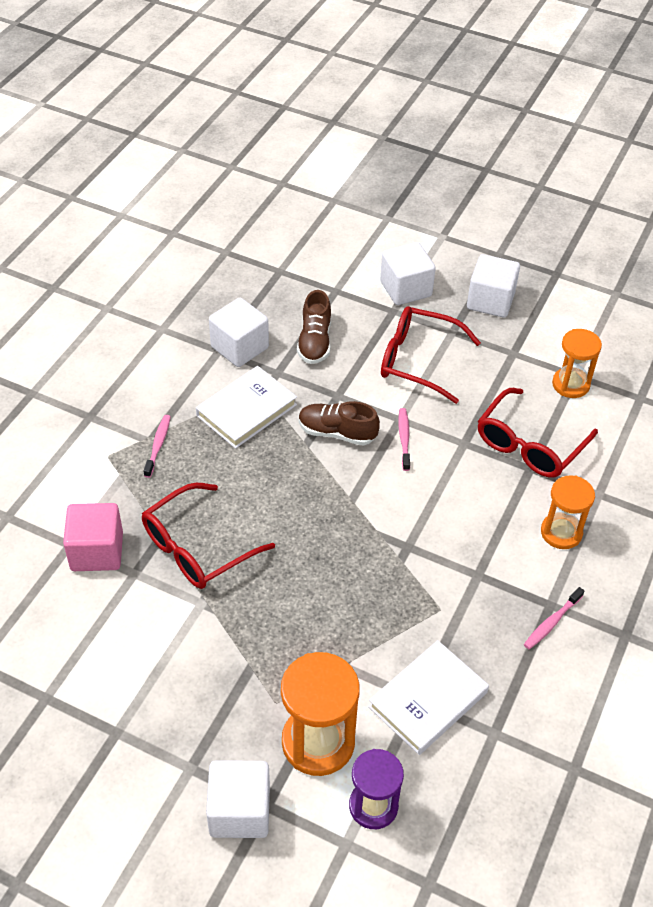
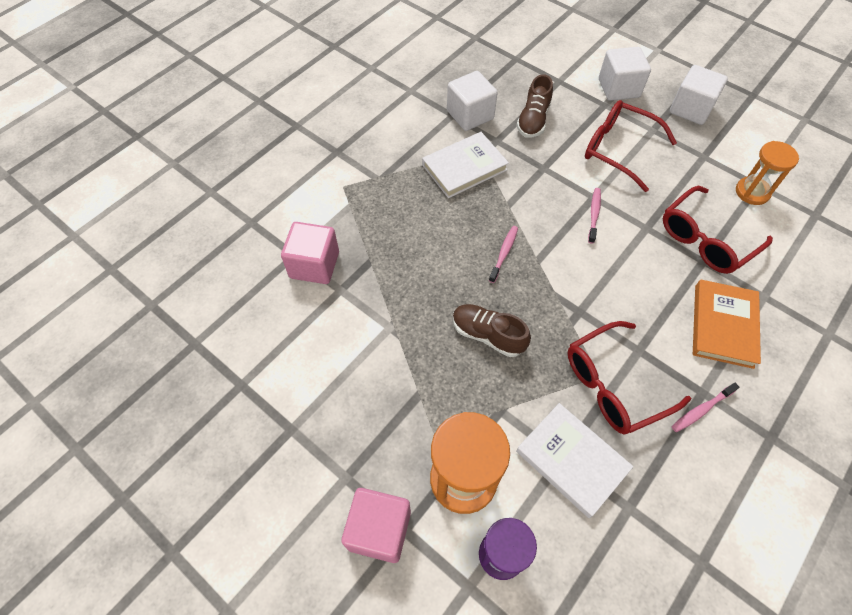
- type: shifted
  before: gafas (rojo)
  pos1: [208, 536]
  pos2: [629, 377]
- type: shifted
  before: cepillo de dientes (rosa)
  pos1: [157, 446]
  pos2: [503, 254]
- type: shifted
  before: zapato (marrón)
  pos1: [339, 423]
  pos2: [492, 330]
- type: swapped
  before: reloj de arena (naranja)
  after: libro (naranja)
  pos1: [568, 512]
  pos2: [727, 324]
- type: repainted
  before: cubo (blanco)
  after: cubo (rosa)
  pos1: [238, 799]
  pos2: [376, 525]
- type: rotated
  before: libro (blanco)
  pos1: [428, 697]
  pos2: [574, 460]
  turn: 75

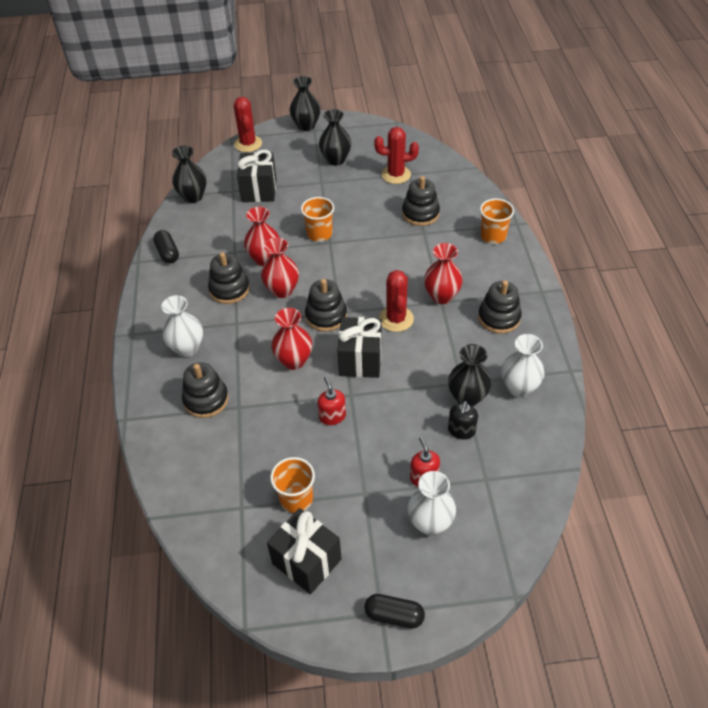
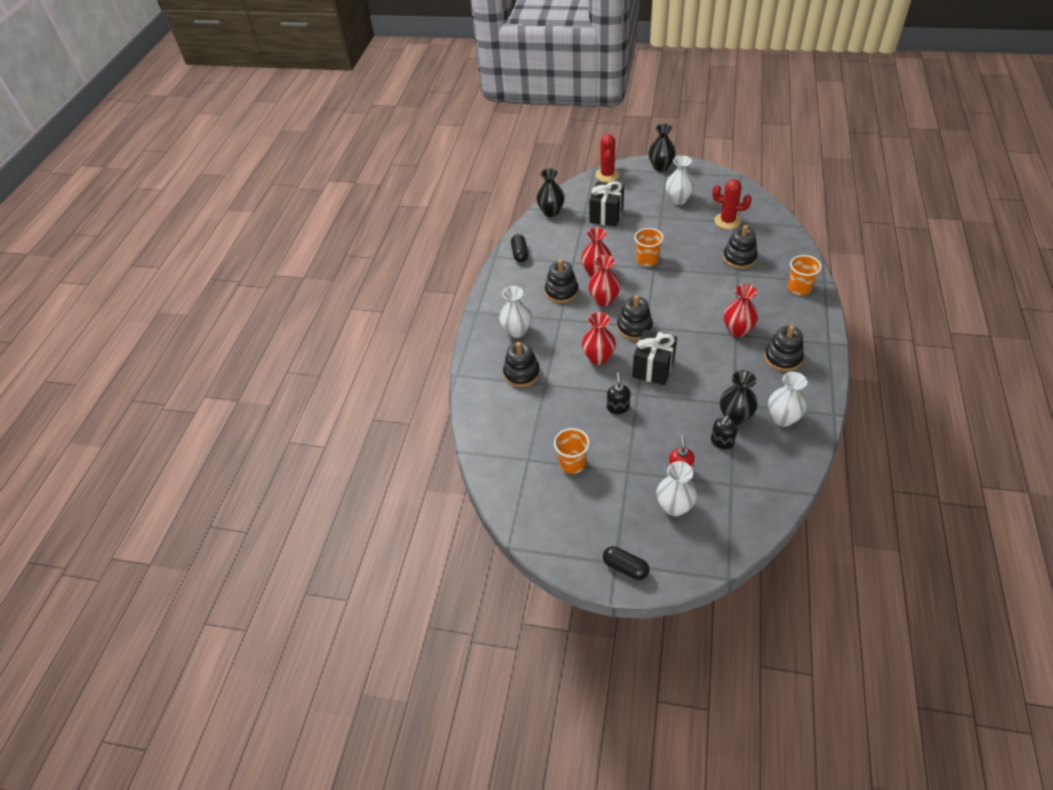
- type: gone
  before: regalo (negro)
  pos1: [304, 551]
- type: gone
  before: cactus (rojo)
  pos1: [396, 301]
- type: repainted
  before: dispensador de jabón (rojo)
  after: dispensador de jabón (negro)
  pos1: [331, 400]
  pos2: [618, 393]
- type: repainted
  before: florero (negro)
  after: florero (blanco)
  pos1: [335, 137]
  pos2: [680, 180]

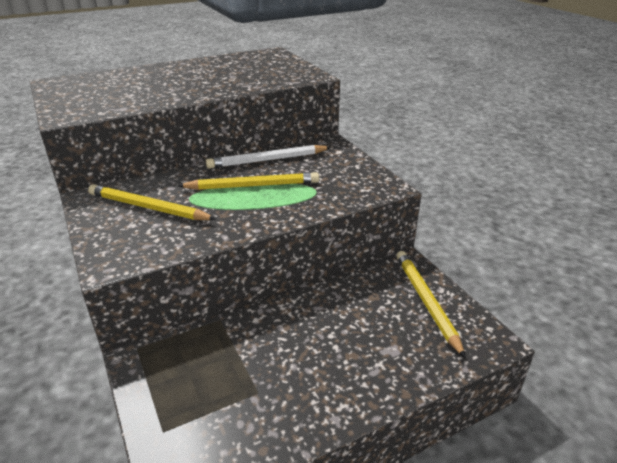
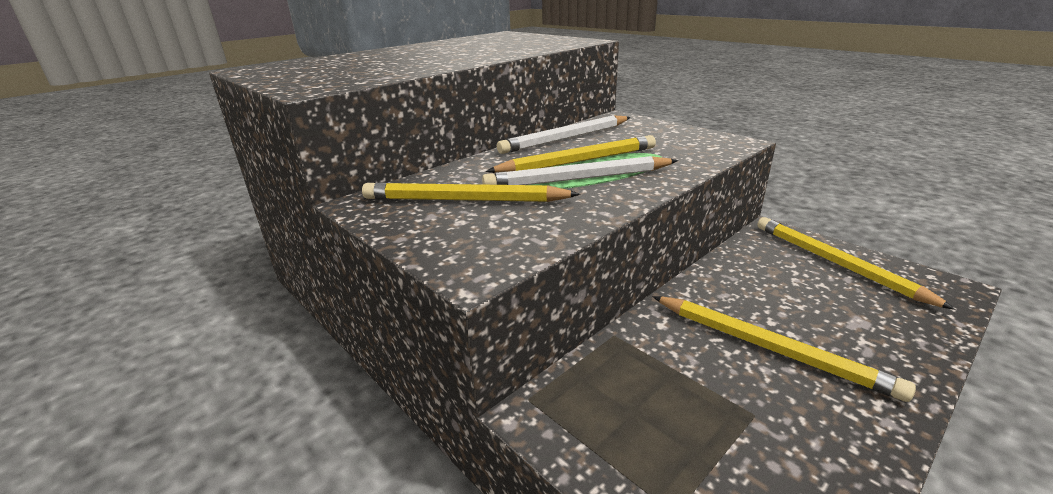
- type: new
  after: lápiz (blanco)
  pos2: [580, 170]
- type: new
  after: lápiz (amarillo)
  pos2: [784, 349]

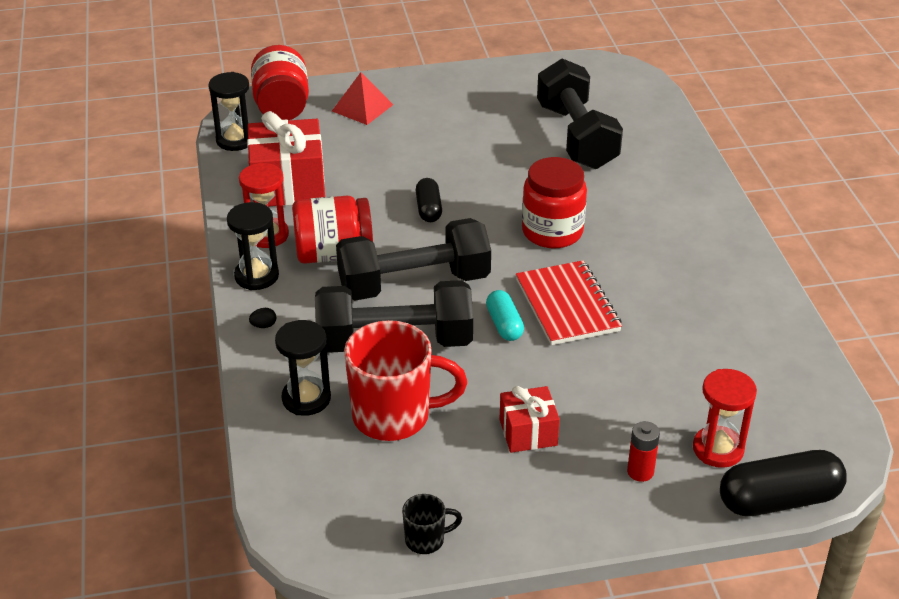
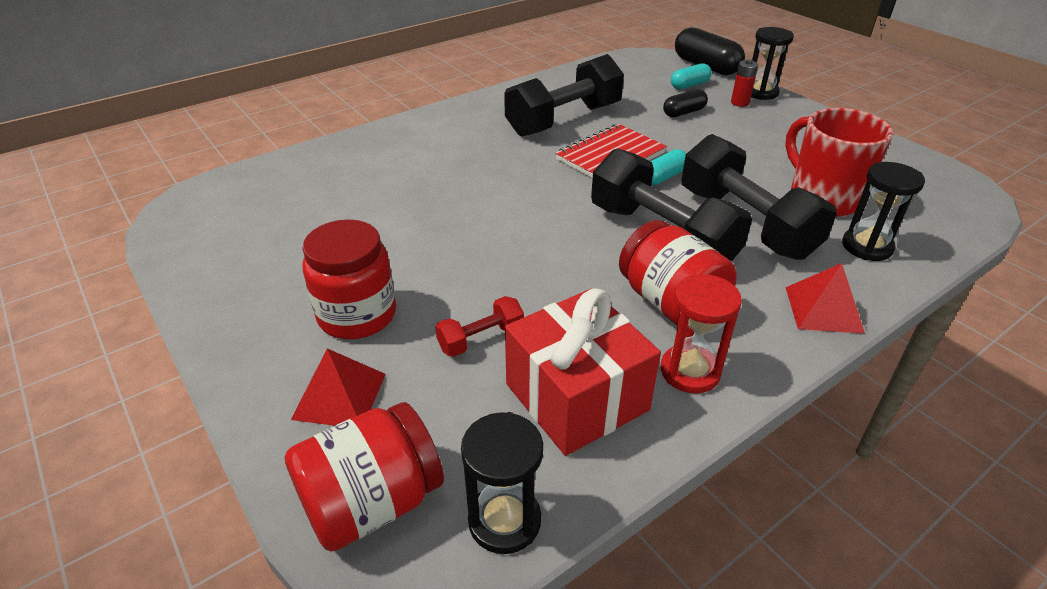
- type: gone
  before: taza (negro)
  pos1: [432, 524]
- type: gone
  before: regalo (rojo)
  pos1: [529, 419]
- type: new
  after: mancuerna (rojo)
  pos2: [479, 326]
- type: shifted
  before: reloj de arena (negro)
  pos1: [253, 246]
  pos2: [772, 63]
- type: shifted
  before: cápsula (negro)
  pos1: [429, 200]
  pos2: [685, 103]
- type: shifted
  before: tarro (rojo)
  pos1: [554, 202]
  pos2: [349, 279]
- type: shifted
  before: mancuerna (negro)
  pos1: [580, 113]
  pos2: [564, 95]
- type: swapped
  before: huevo (negro)
  after: pirámide (rojo)
  pos1: [262, 318]
  pos2: [825, 298]
- type: swapped
  before: reloj de arena (rojo)
  after: cápsula (turquesa)
  pos1: [725, 418]
  pos2: [691, 76]

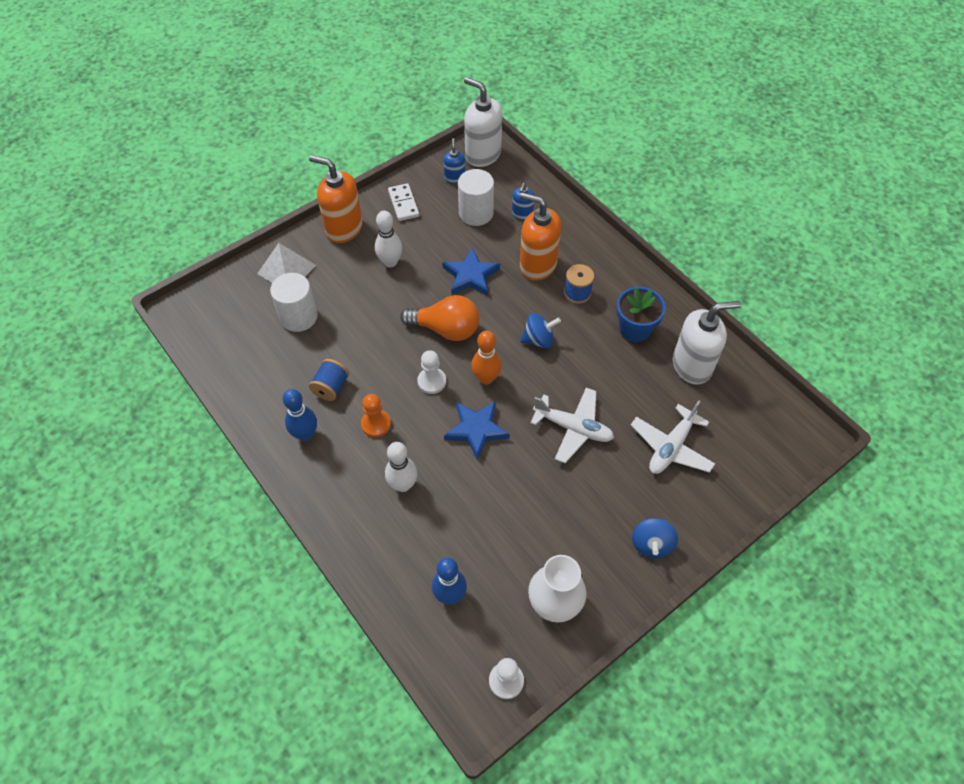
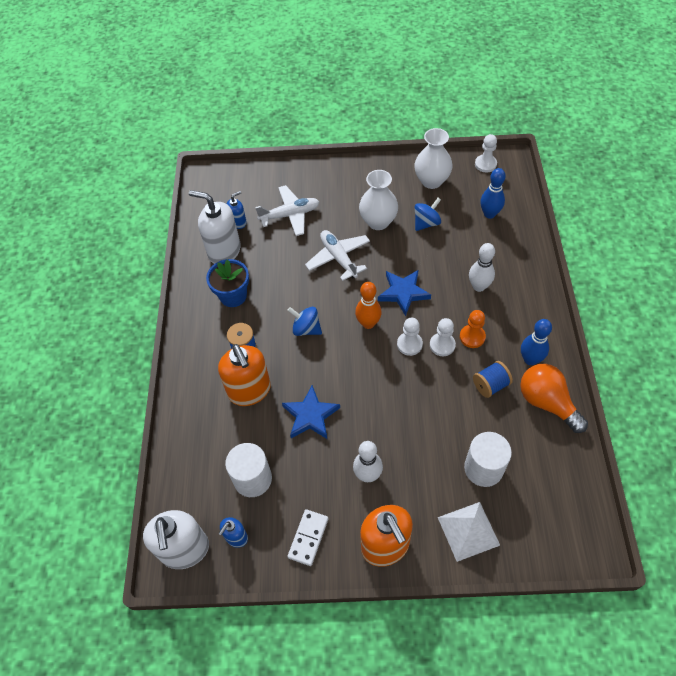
- type: new
  after: florero (blanco)
  pos2: [378, 200]
- type: new
  after: peón (blanco)
  pos2: [443, 337]
- type: shifted
  before: bombilla (naranja)
  pos1: [439, 318]
  pos2: [554, 398]
- type: shifted
  before: dispensador de jabón (azul)
  pos1: [523, 201]
  pos2: [237, 210]
- type: shifted
  before: peonza (azul)
  pos1: [655, 538]
  pos2: [428, 214]

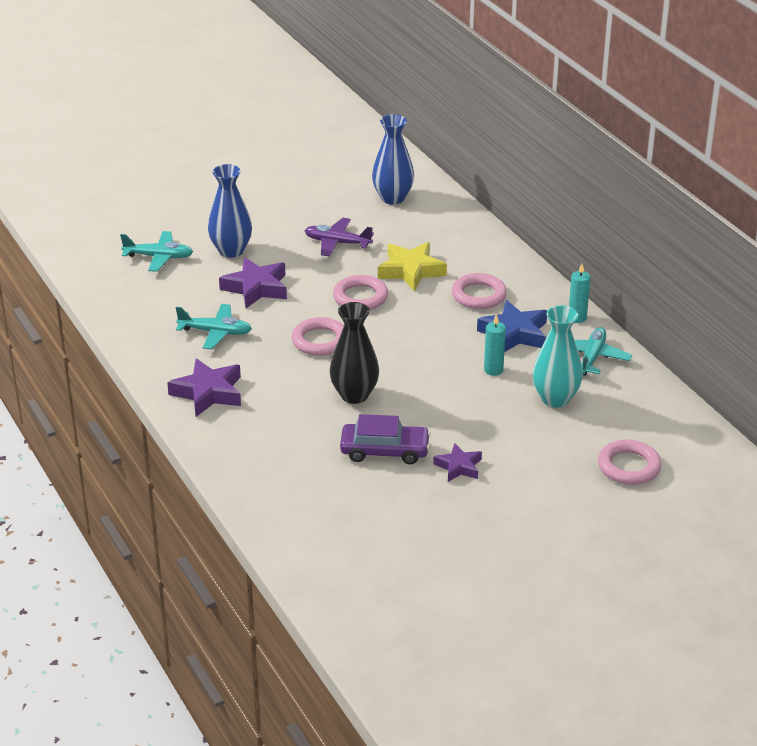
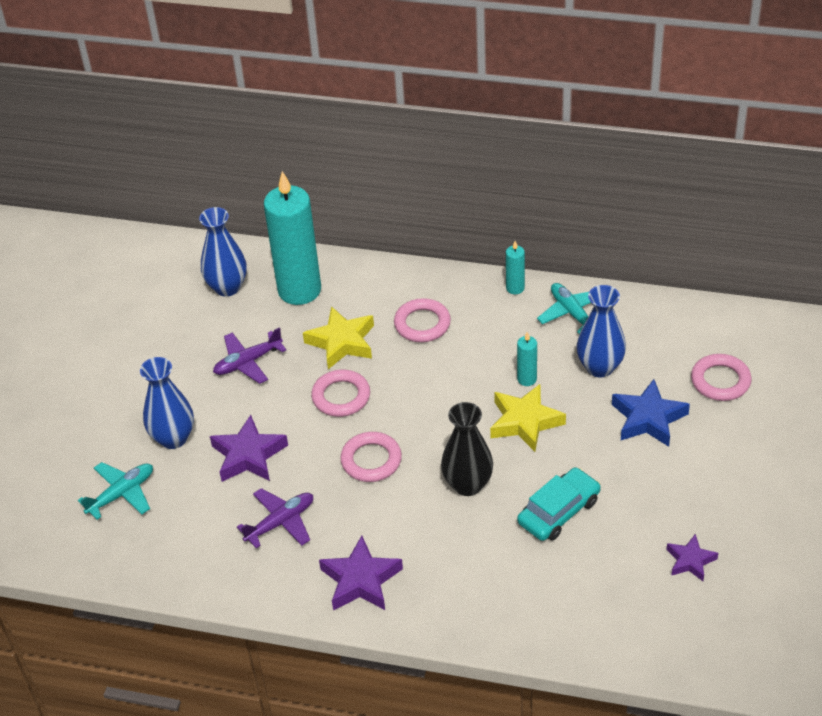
- type: new
  after: vela (turquesa)
  pos2: [292, 238]
- type: new
  after: estrella (amarillo)
  pos2: [528, 418]
- type: shifted
  before: estrella (morado)
  pos1: [457, 462]
  pos2: [692, 557]
- type: shifted
  before: estrella (azul)
  pos1: [512, 326]
  pos2: [651, 413]
- type: repainted
  before: avión (turquesa)
  after: avión (morado)
  pos1: [214, 326]
  pos2: [275, 518]
- type: repainted
  before: coche (morado)
  after: coche (turquesa)
  pos1: [385, 439]
  pos2: [559, 504]
- type: repainted
  before: florero (turquesa)
  after: florero (azul)
  pos1: [558, 356]
  pos2: [601, 331]

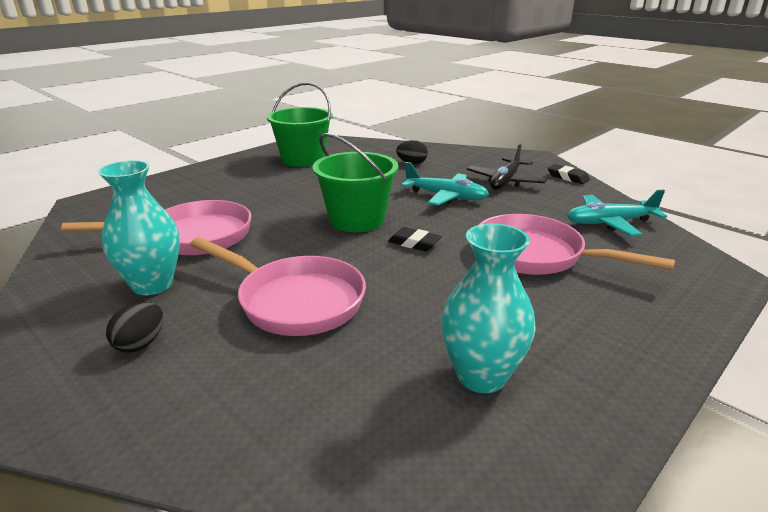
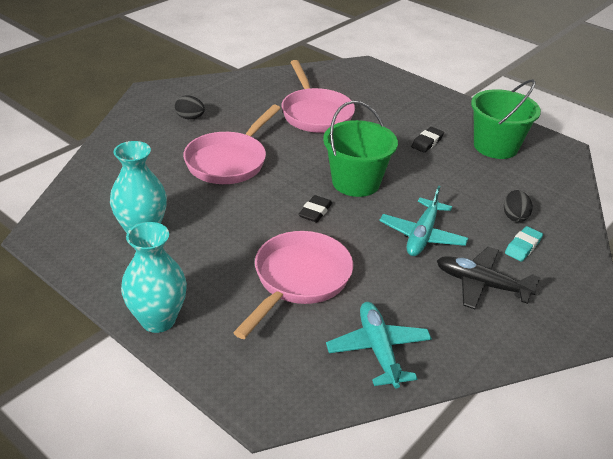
- type: new
  after: goma de borrar (turquesa)
  pos2: [524, 243]
- type: shifted
  before: florero (turquesa)
  pos1: [139, 227]
  pos2: [154, 277]
- type: shifted
  before: goma de borrar (negro)
  pos1: [569, 174]
  pos2: [427, 140]

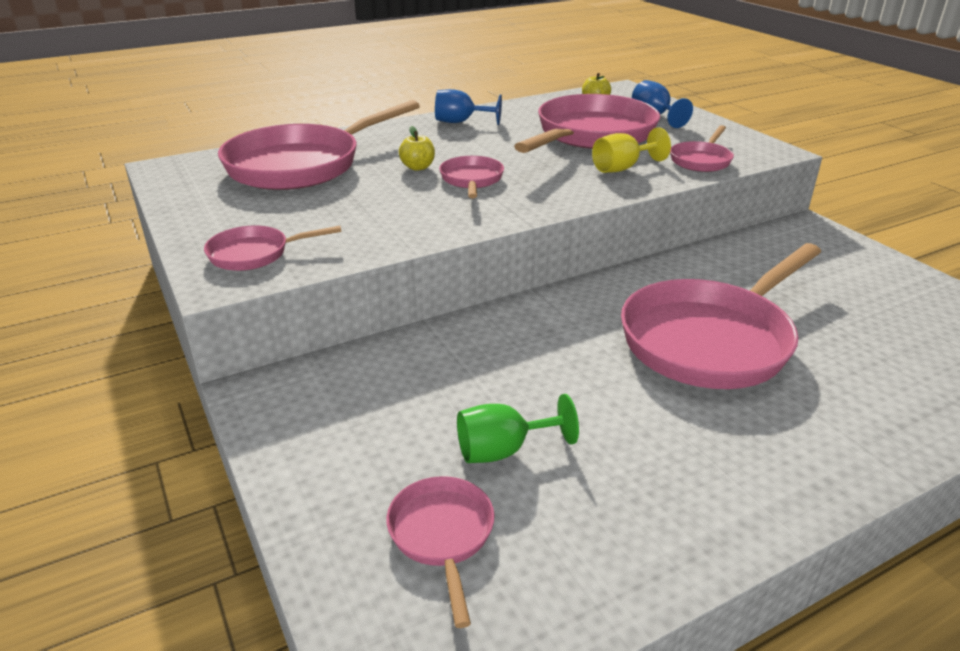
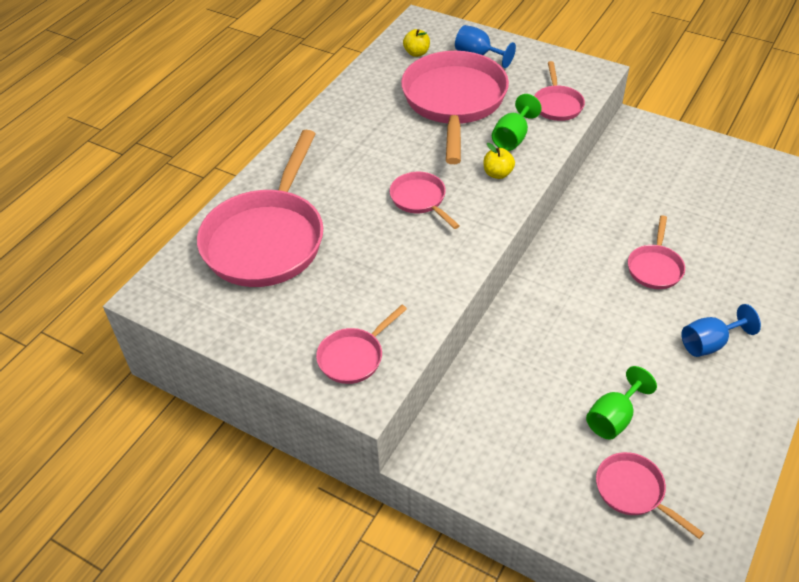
- type: shifted
  before: manzana (amarillo)
  pos1: [417, 148]
  pos2: [499, 161]
- type: shifted
  before: copa (azul)
  pos1: [468, 107]
  pos2: [721, 330]
- type: repainted
  before: copa (amarillo)
  after: copa (verde)
  pos1: [631, 150]
  pos2: [517, 122]
- type: scaled
  before: sartén (rosa)
  pos1: [721, 316]
  pos2: [656, 252]
  scale: 0.47

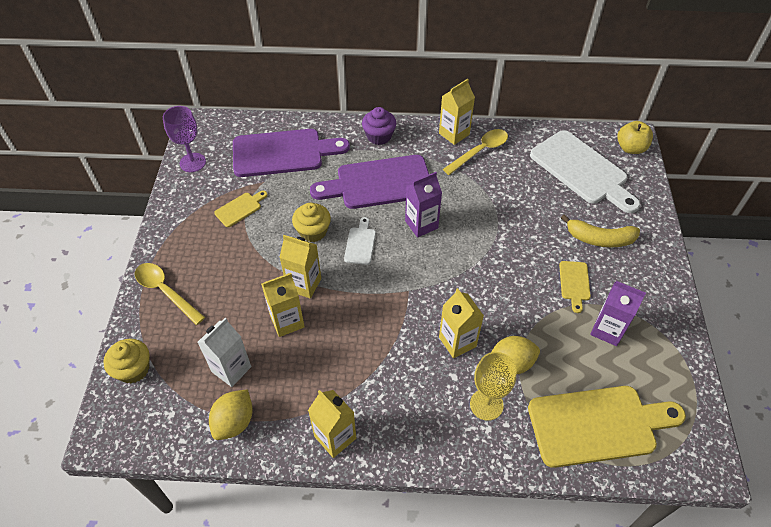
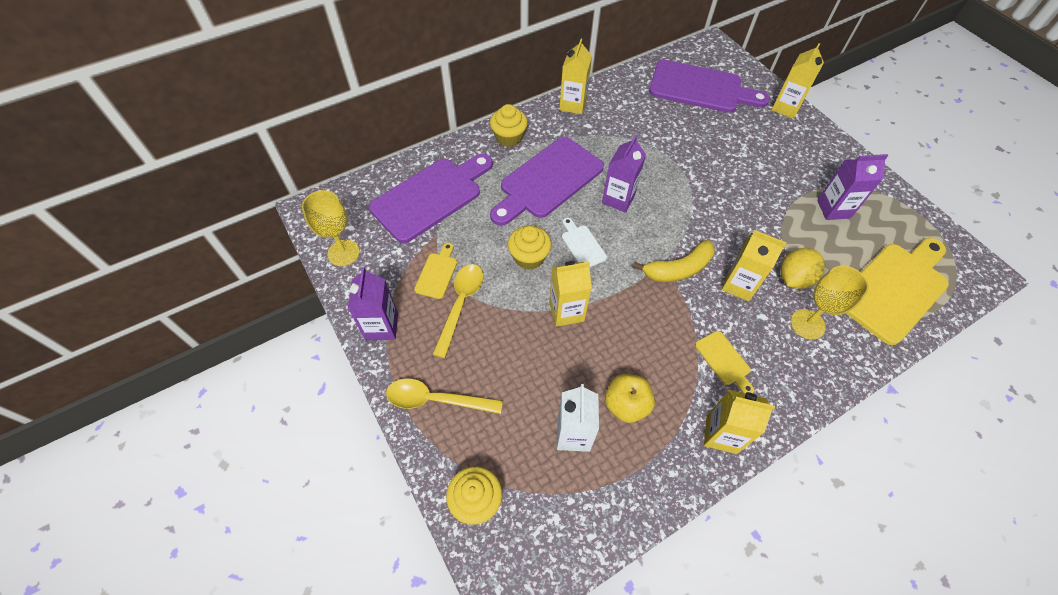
- type: gone
  before: limón (amarillo)
  pos1: [231, 414]
- type: new
  after: cartón de leche (morado)
  pos2: [373, 303]
- type: shifted
  before: cartón de leche (amarillo)
  pos1: [283, 305]
  pos2: [798, 81]
- type: shifted
  before: cuchara (amarillo)
  pos1: [475, 152]
  pos2: [458, 311]
- type: shifted
  before: tabla de cortar (amarillo)
  pos1: [575, 287]
  pos2: [724, 362]
- type: shifted
  before: plátano (amarillo)
  pos1: [600, 230]
  pos2: [674, 261]
- type: shifted
  before: manzana (amarillo)
  pos1: [635, 137]
  pos2: [630, 398]
- type: repainted
  before: copa (morado)
  after: copa (amarillo)
  pos1: [184, 139]
  pos2: [331, 228]
- type: repainted
  before: magdalena (morado)
  after: magdalena (amarillo)
  pos1: [379, 126]
  pos2: [509, 125]
- type: repainted
  before: tabla de cortar (blanco)
  after: tabla de cortar (morado)
  pos1: [585, 171]
  pos2: [709, 86]

